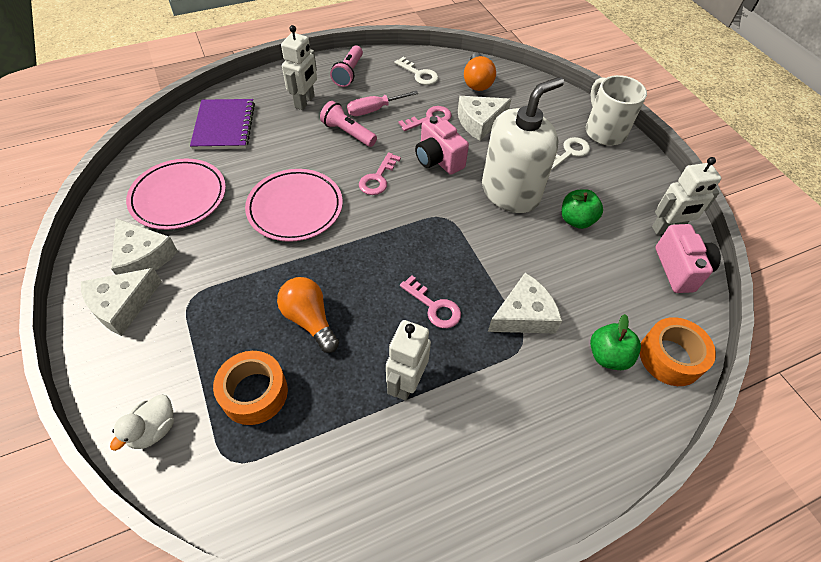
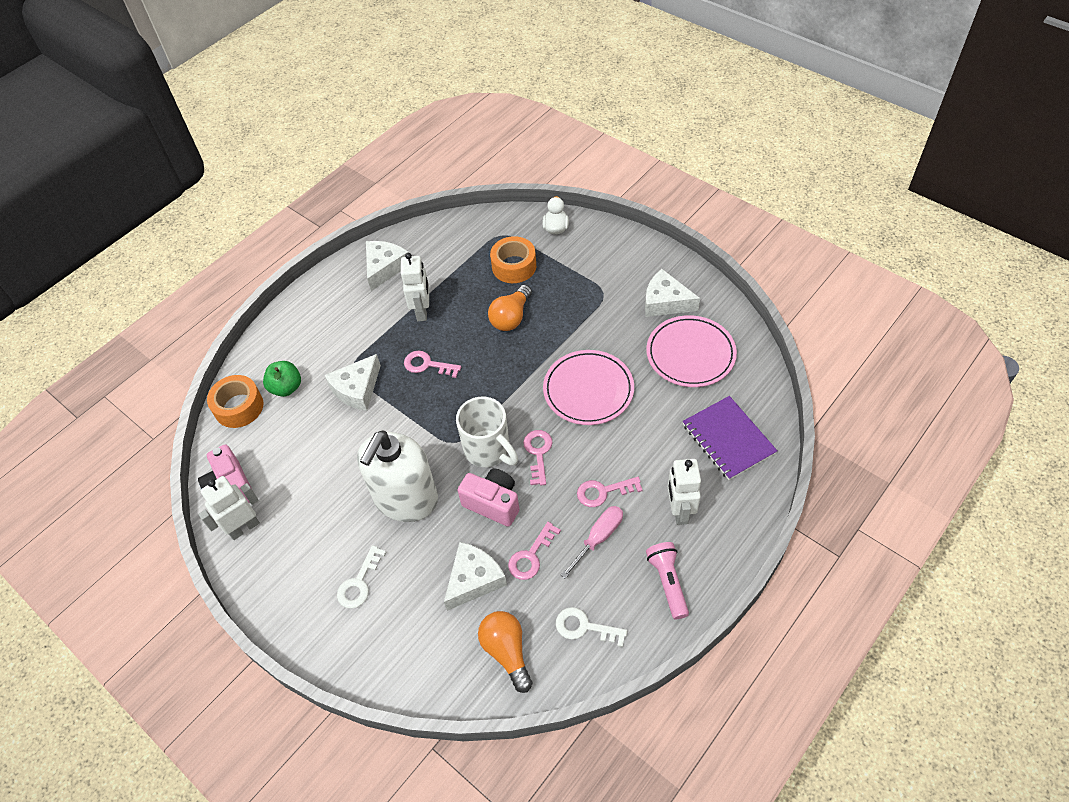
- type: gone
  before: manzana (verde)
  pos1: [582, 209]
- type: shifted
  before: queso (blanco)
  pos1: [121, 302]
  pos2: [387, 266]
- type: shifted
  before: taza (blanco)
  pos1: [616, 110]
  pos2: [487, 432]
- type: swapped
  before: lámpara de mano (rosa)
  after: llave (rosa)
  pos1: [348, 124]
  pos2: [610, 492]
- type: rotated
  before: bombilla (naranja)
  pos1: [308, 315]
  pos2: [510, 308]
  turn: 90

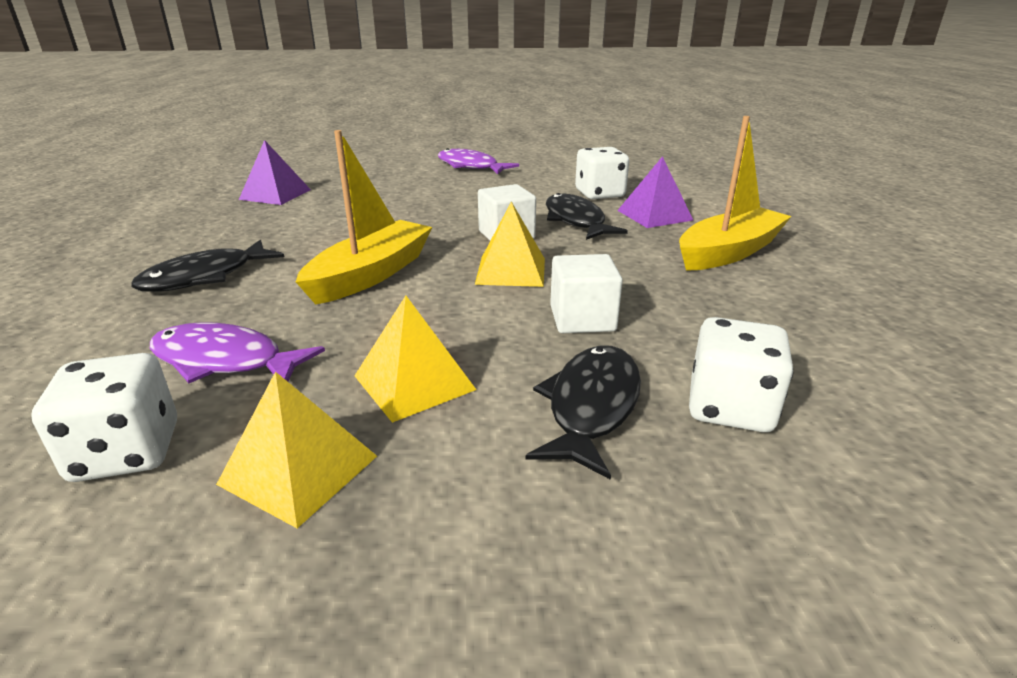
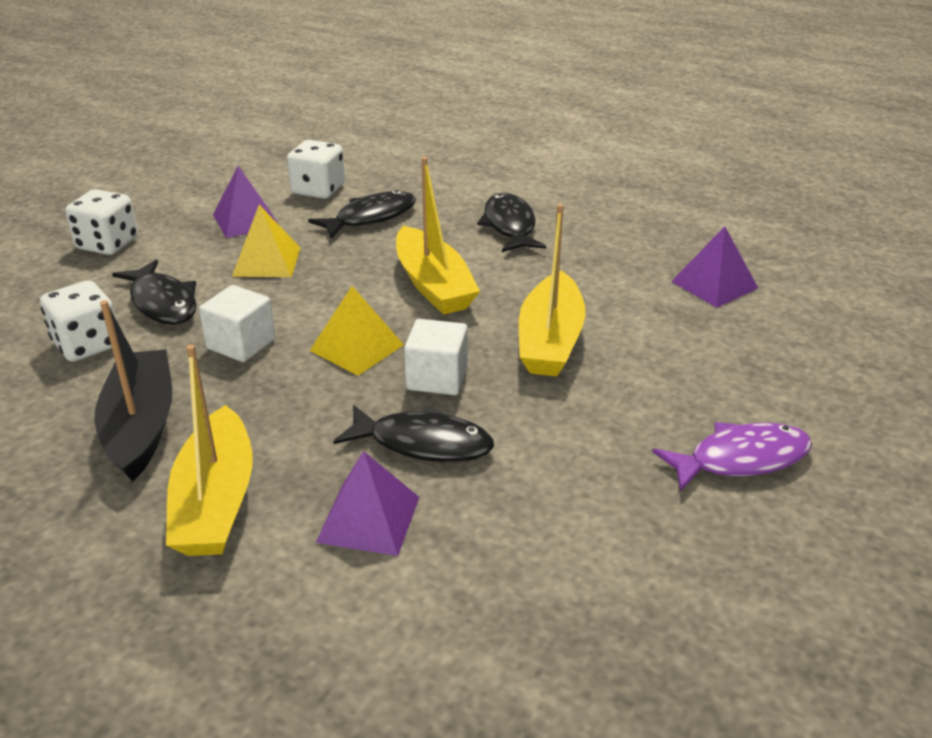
- type: new
  after: barco (negro)
  pos2: [133, 391]
- type: new
  after: barco (amarillo)
  pos2: [552, 290]
- type: shifted
  before: dado (blanco)
  pos1: [602, 173]
  pos2: [101, 222]
- type: repainted
  before: pez (morado)
  after: pez (negro)
  pos1: [237, 352]
  pos2: [362, 214]
- type: repainted
  before: pirámide (amarillo)
  after: pirámide (morado)
  pos1: [296, 449]
  pos2: [246, 202]

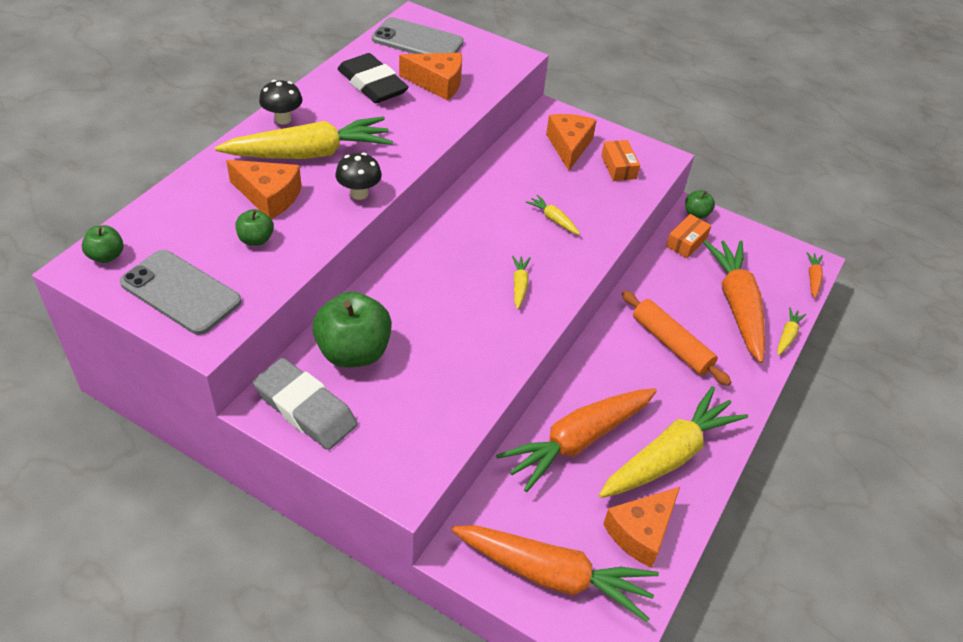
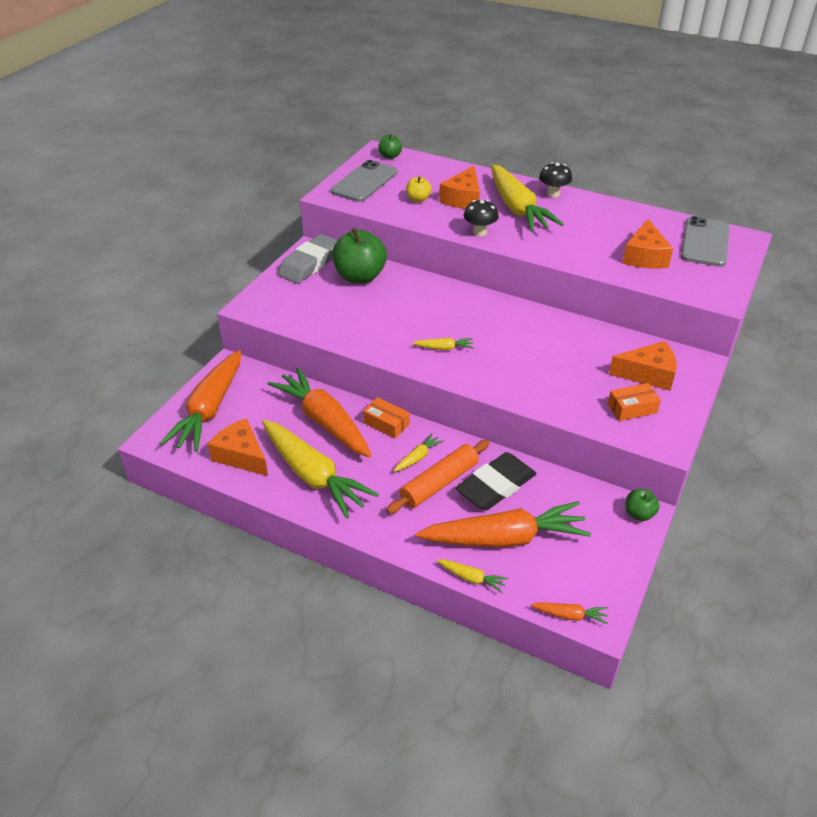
- type: shifted
  before: goma de borrar (negro)
  pos1: [373, 78]
  pos2: [496, 481]
- type: shifted
  before: zanahoria (amarillo)
  pos1: [553, 215]
  pos2: [419, 452]
- type: shifted
  before: caja (naranja)
  pos1: [689, 236]
  pos2: [386, 418]
- type: repainted
  before: manzana (verde)
  after: manzana (amarillo)
  pos1: [254, 227]
  pos2: [419, 189]

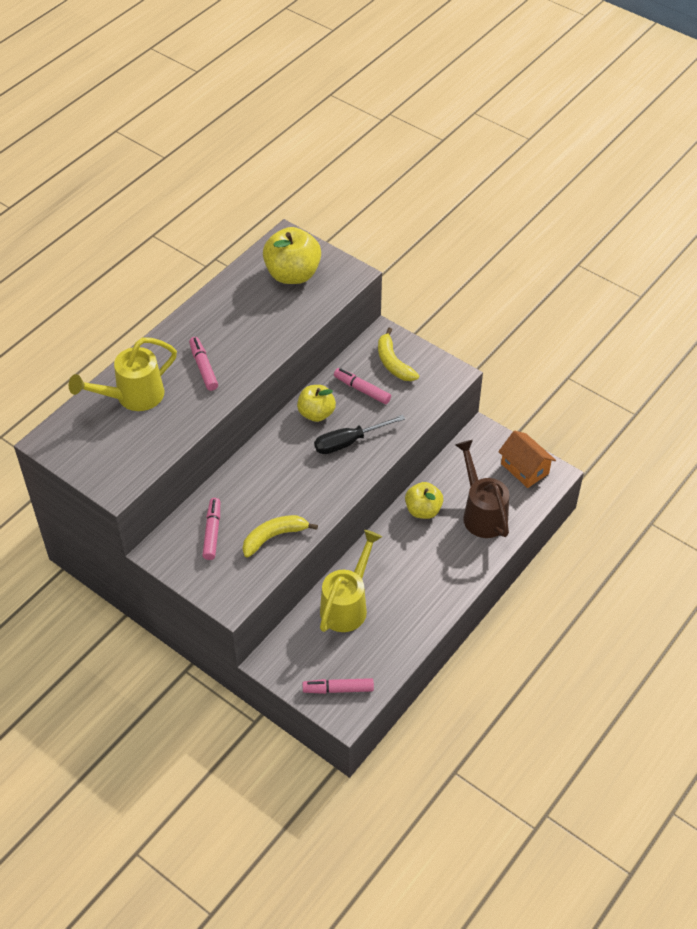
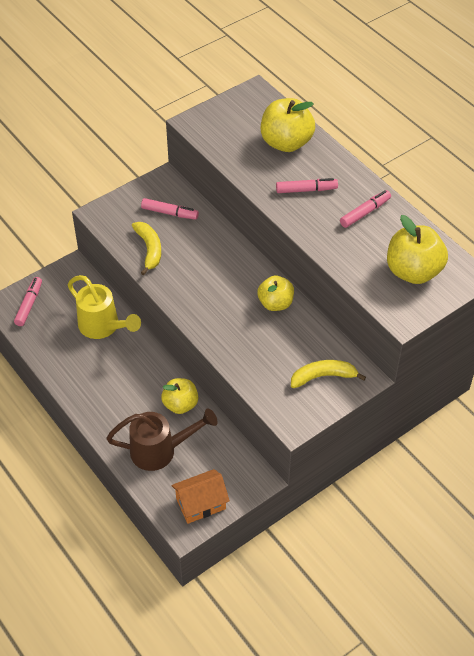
- type: gone
  before: destornillador (negro)
  pos1: [359, 434]
- type: shifted
  before: rotulador (rosa)
  pos1: [362, 386]
  pos2: [365, 209]
- type: swapped
  before: regadera (amarillo)
  after: manzana (amarillo)
  pos1: [123, 374]
  pos2: [288, 125]

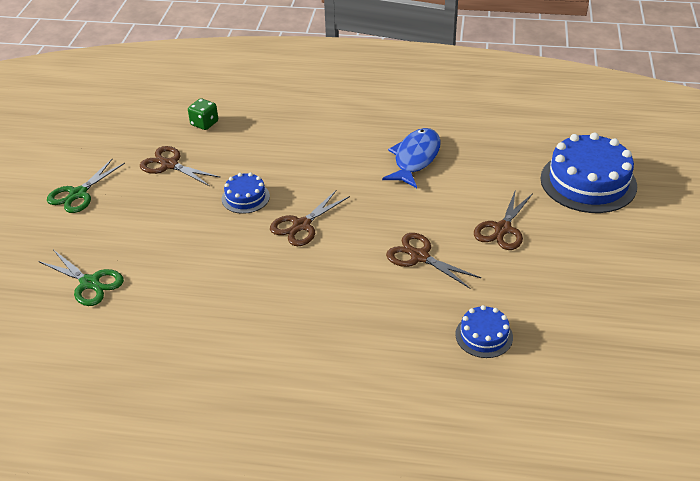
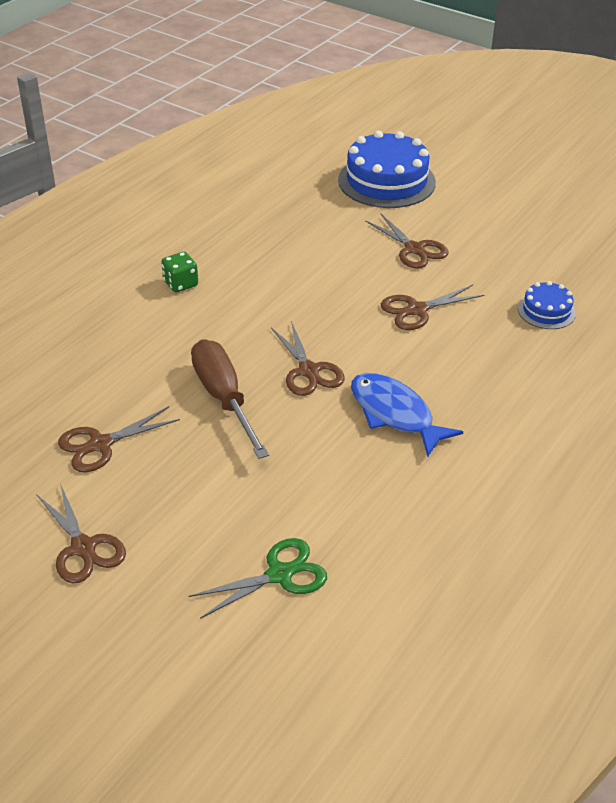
- type: shifted
  before: dado (verde)
  pos1: [203, 114]
  pos2: [179, 272]
- type: shifted
  before: pez (azul)
  pos1: [411, 158]
  pos2: [407, 415]
- type: swapped
  before: tarta (azul)
  after: destornillador (marrón)
  pos1: [246, 193]
  pos2: [230, 399]
- type: repainted
  before: tijeras (verde)
  after: tijeras (marrón)
  pos1: [86, 186]
  pos2: [81, 533]

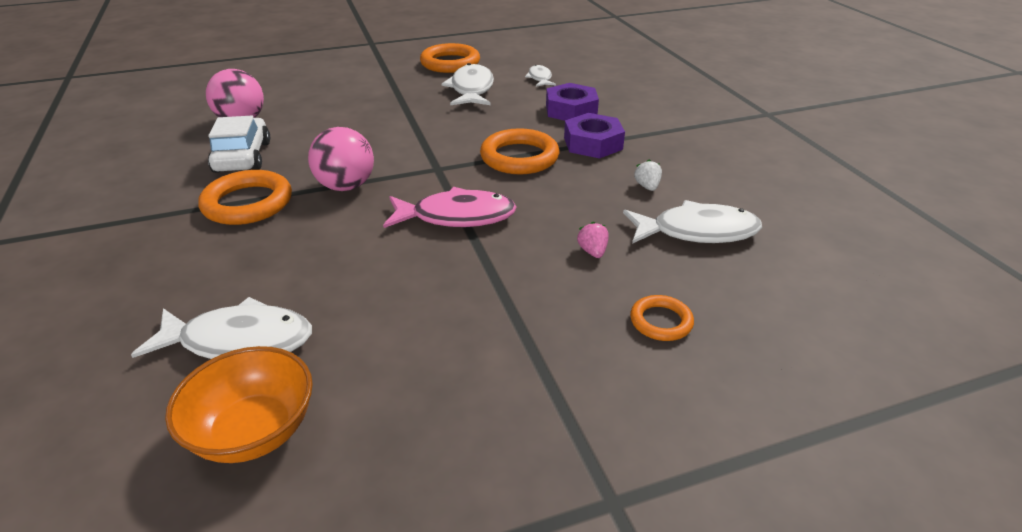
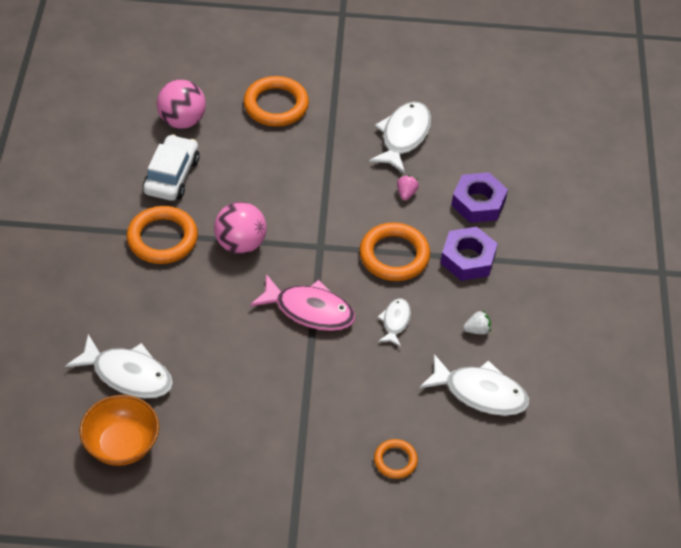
- type: shifted
  before: anillo (naranja)
  pos1: [450, 58]
  pos2: [276, 101]
- type: shifted
  before: pez (blanco)
  pos1: [540, 76]
  pos2: [394, 322]
- type: shifted
  before: fresa (rosa)
  pos1: [593, 240]
  pos2: [408, 188]
- type: rotated
  before: fresa (blanco)
  pos1: [648, 175]
  pos2: [477, 323]
  turn: 60

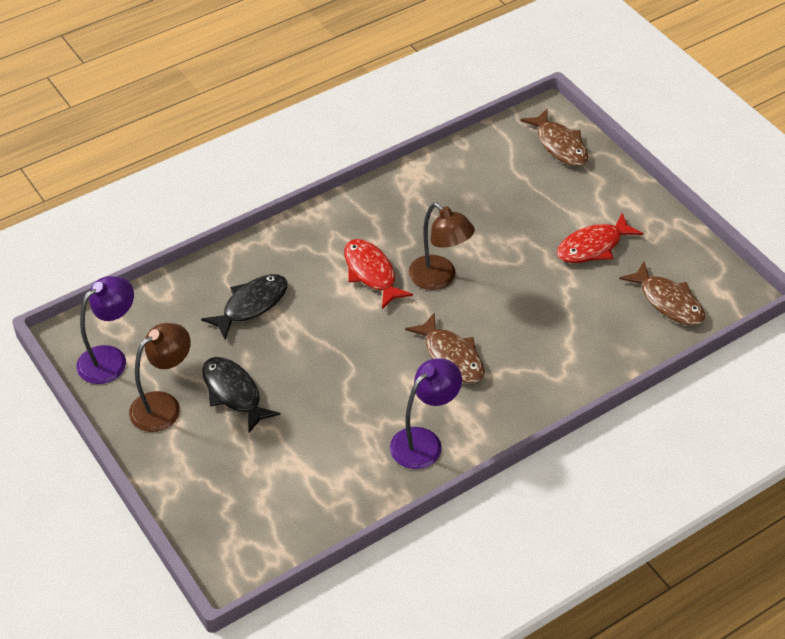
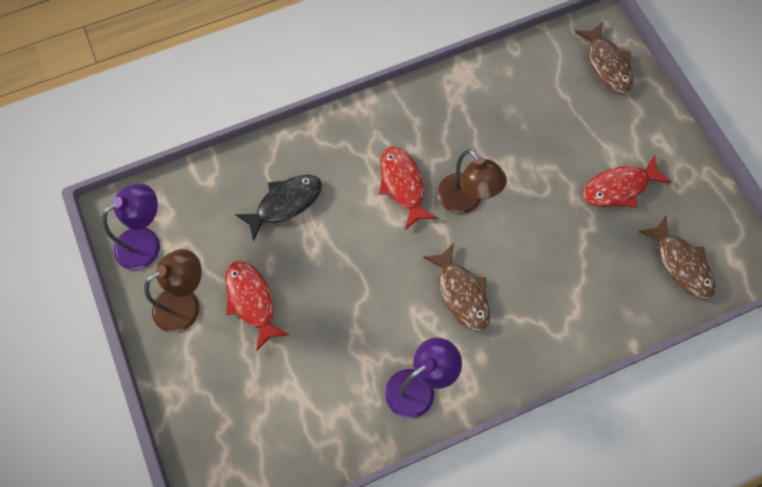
- type: repainted
  before: pez (negro)
  after: pez (rojo)
  pos1: [241, 395]
  pos2: [257, 306]

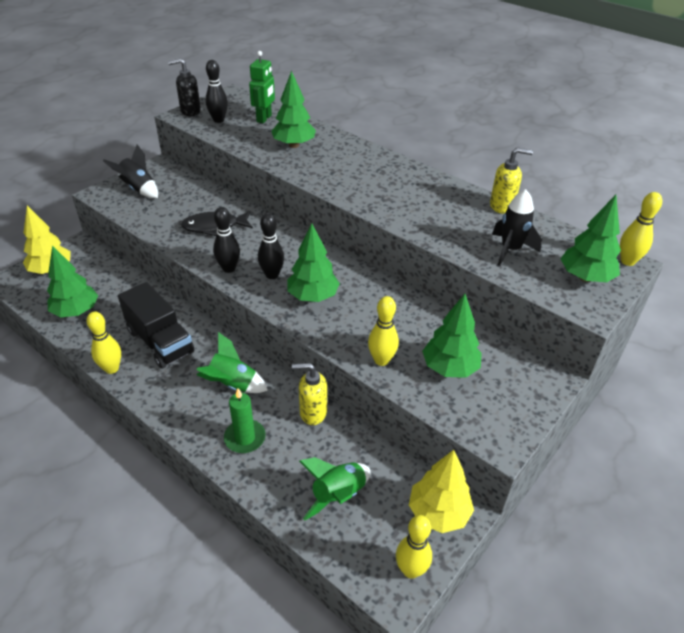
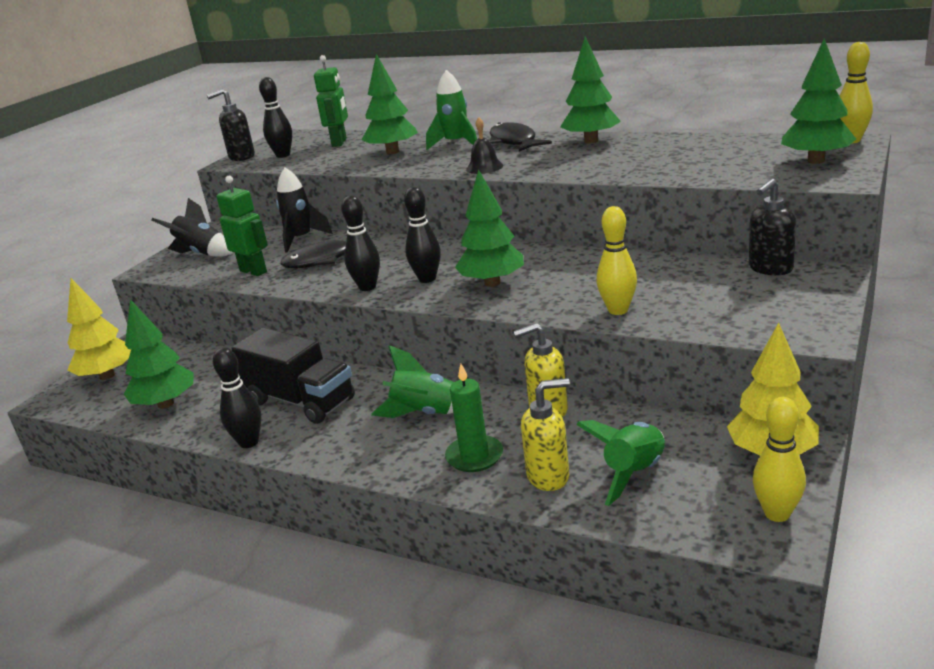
- type: new
  after: robot (verde)
  pos2: [242, 226]
- type: new
  after: cohete (verde)
  pos2: [451, 110]
- type: new
  after: campana (negro)
  pos2: [484, 145]
- type: new
  after: pez (negro)
  pos2: [520, 137]
- type: new
  after: dispensador de jabón (negro)
  pos2: [772, 227]
- type: shifted
  before: árbol (verde)
  pos1: [452, 336]
  pos2: [590, 89]
- type: shifted
  before: dispensador de jabón (amarillo)
  pos1: [511, 180]
  pos2: [545, 434]
- type: shifted
  before: cohete (negro)
  pos1: [517, 227]
  pos2: [304, 210]
- type: repainted
  before: bolo (amarillo)
  after: bolo (negro)
  pos1: [103, 342]
  pos2: [237, 397]

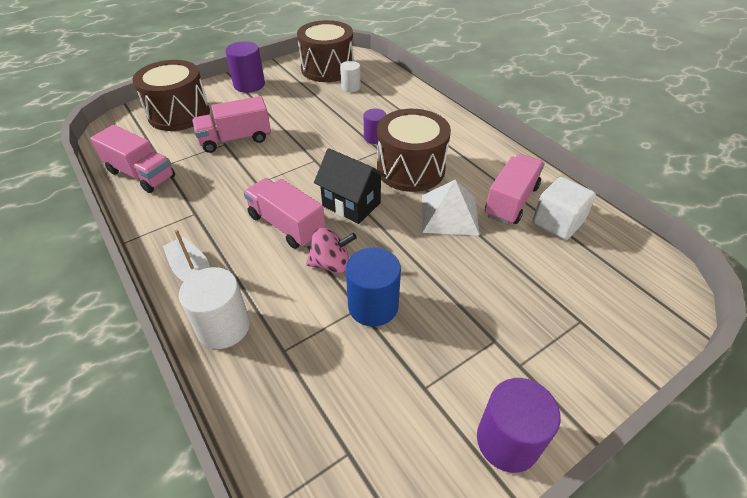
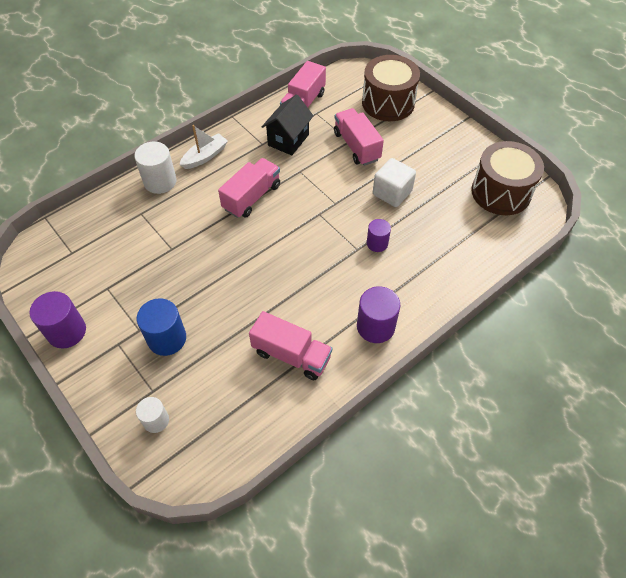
- type: gone
  before: peonza (rosa)
  pos1: [331, 250]
- type: gone
  before: tambor (marrón)
  pos1: [414, 150]
- type: gone
  before: pirámide (blanco)
  pos1: [451, 208]
- type: shifted
  before: cilindro (morado)
  pos1: [245, 67]
  pos2: [378, 314]
- type: shifted
  before: casa (negro)
  pos1: [350, 186]
  pos2: [288, 124]
- type: shifted
  before: cilindro (blanco)
  pos1: [350, 76]
  pos2: [152, 415]
- type: shifted
  before: cilindro (azul)
  pos1: [373, 287]
  pos2: [161, 327]
- type: shifted
  before: cubo (blanco)
  pos1: [564, 208]
  pos2: [394, 182]

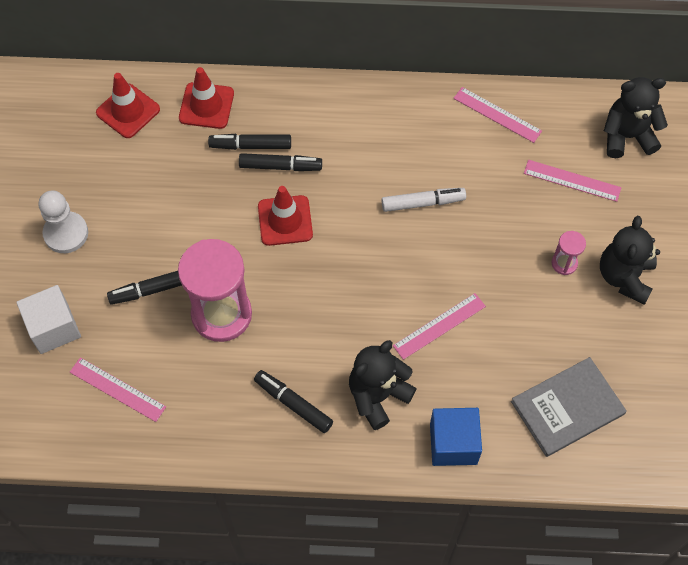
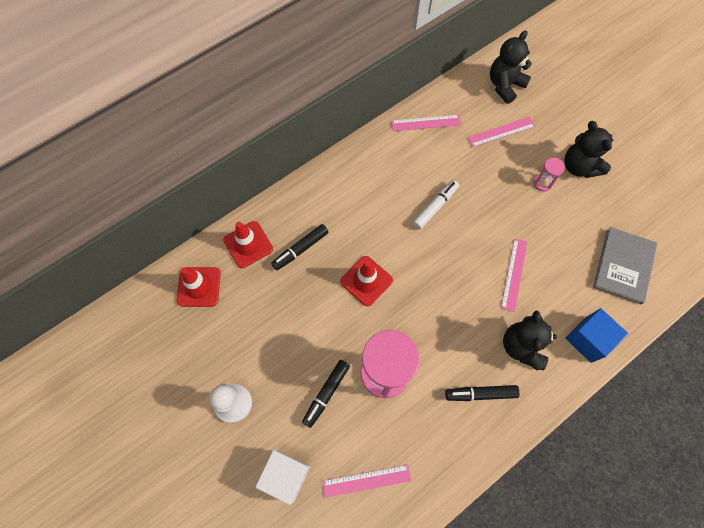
- type: gone
  before: rotulador (negro)
  pos1: [280, 162]

